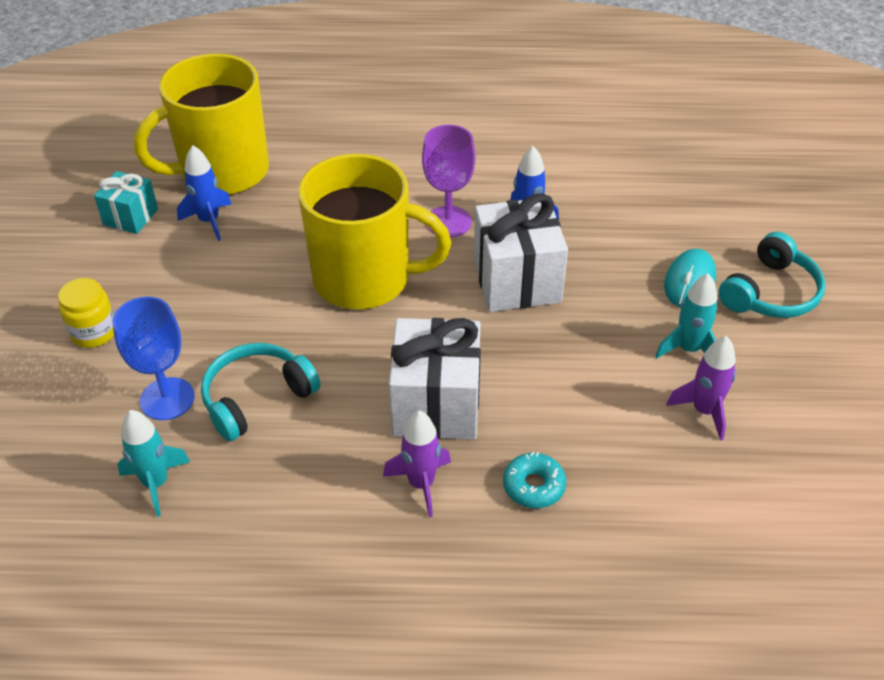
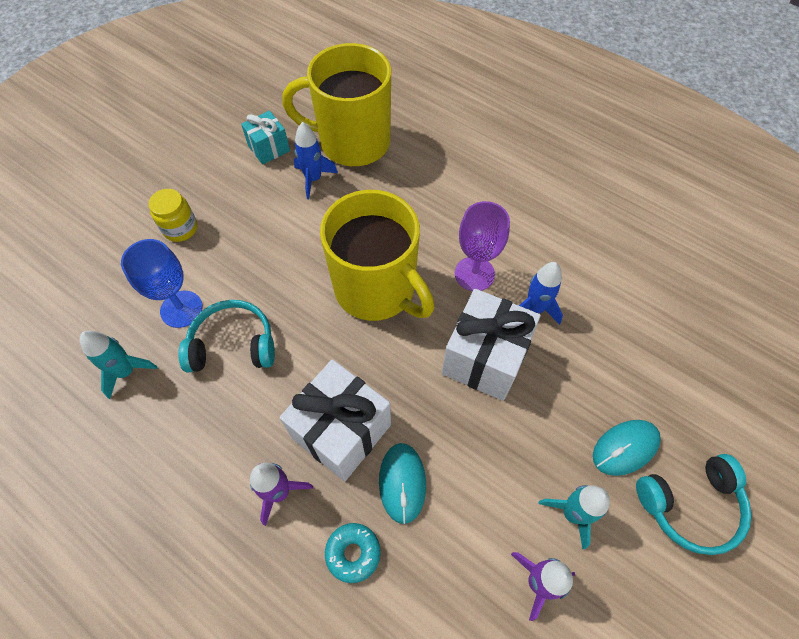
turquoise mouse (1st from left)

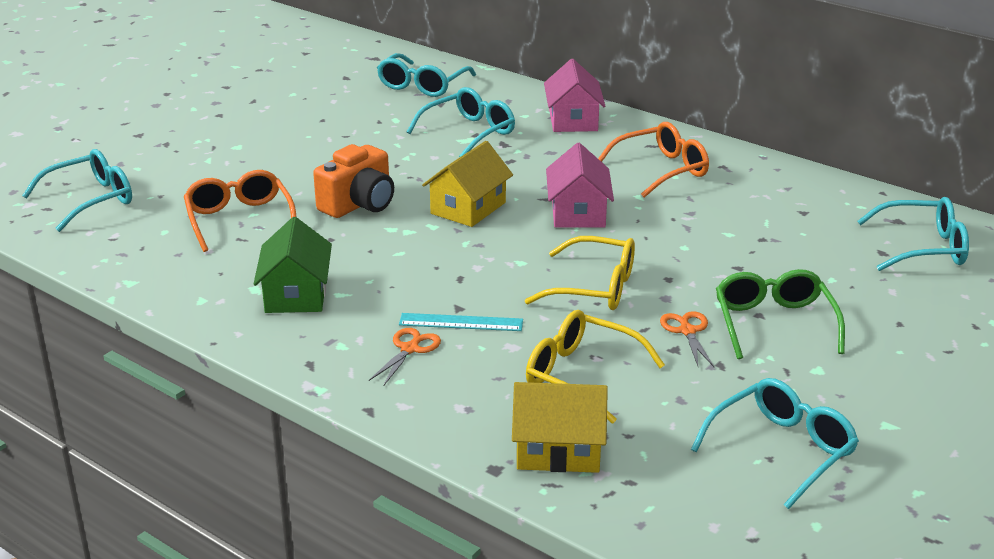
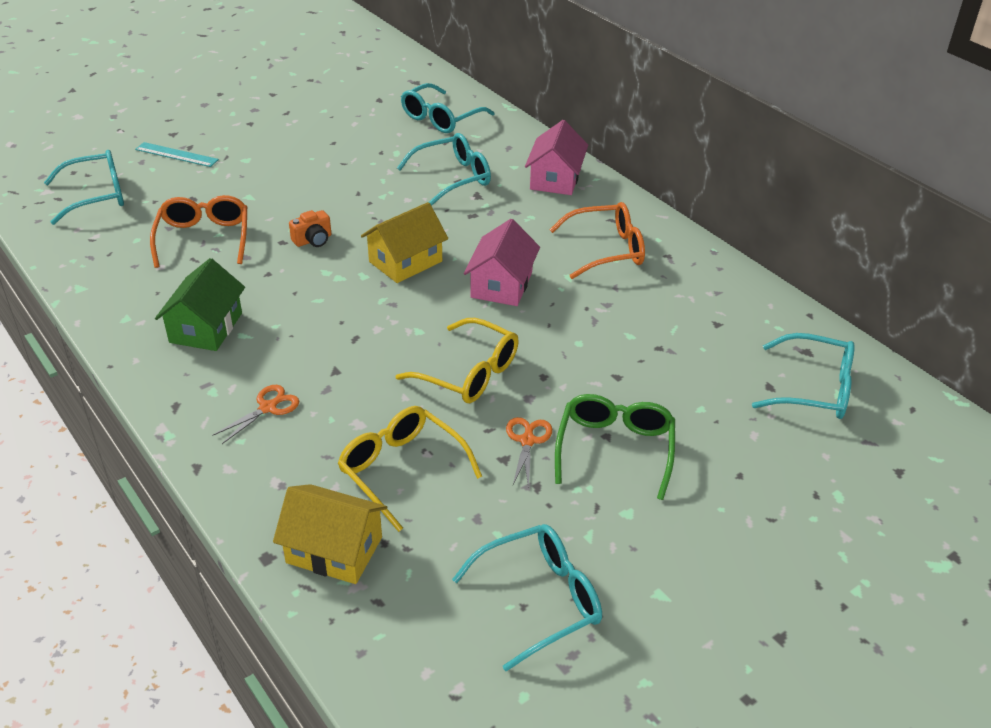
turquoise ruler; orange camera

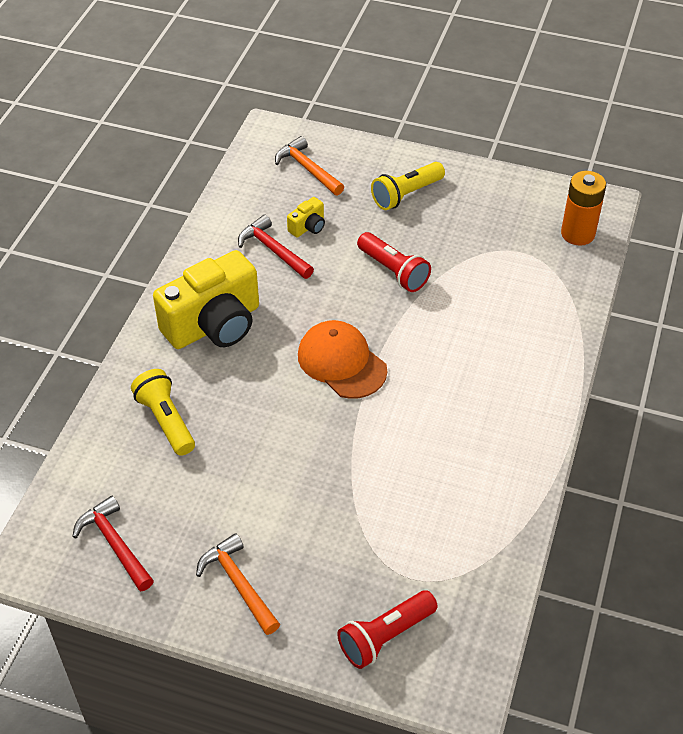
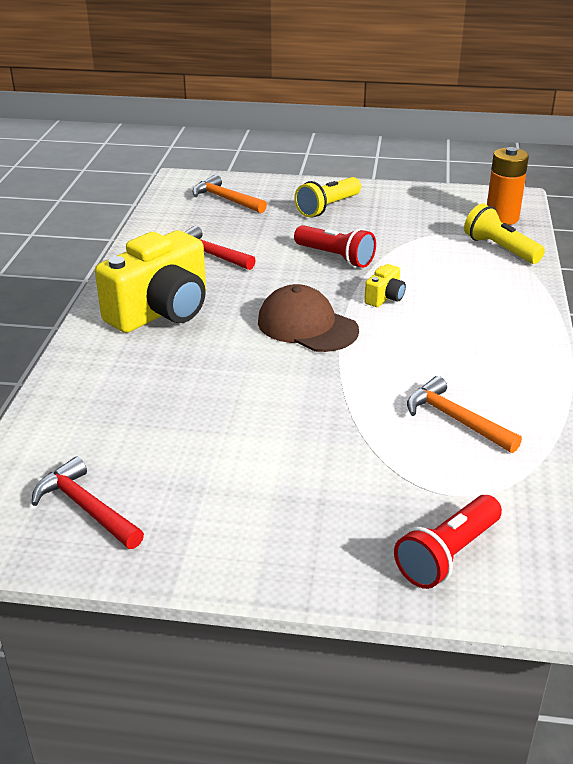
brown cap; yellow camera (2nd from left); orange hammer (2nd from left); yellow flashlight (2nd from left)

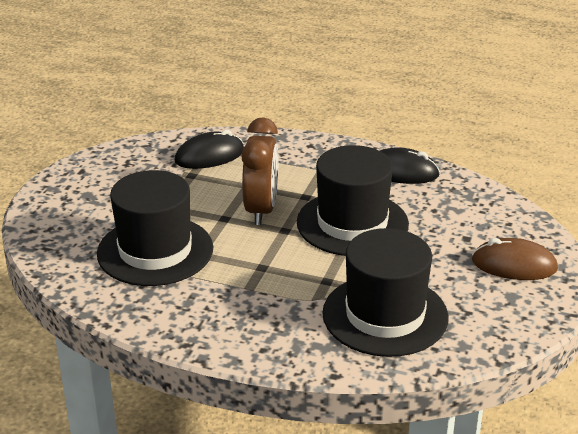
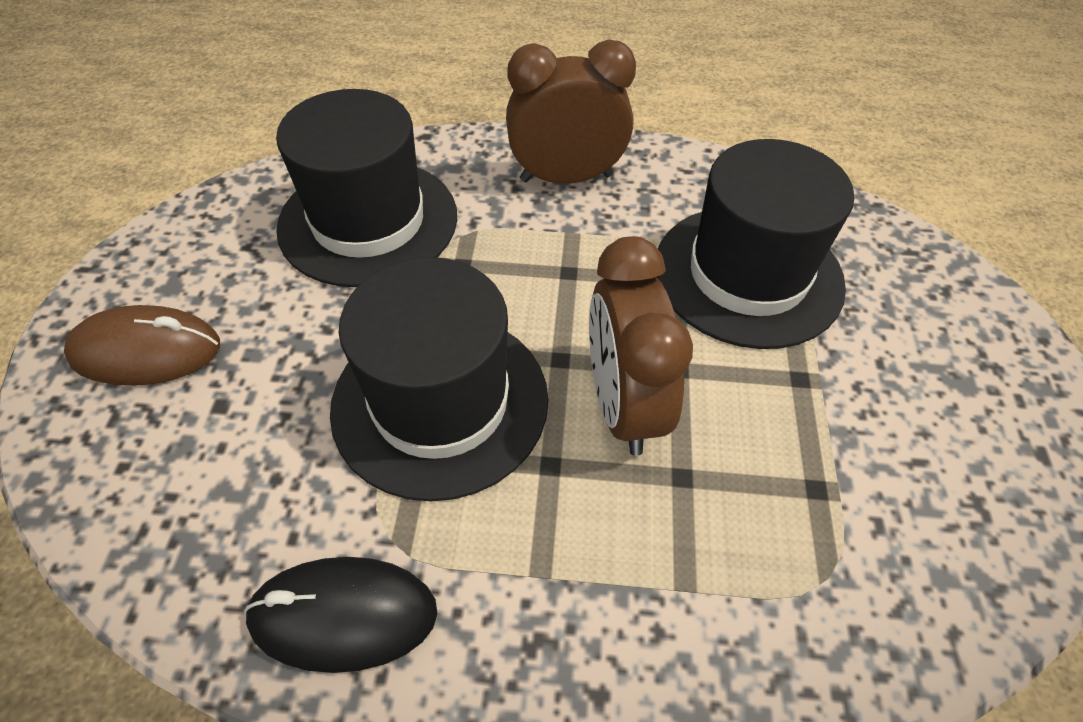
brown clock (1st from left); black mouse (1st from left in the first image)

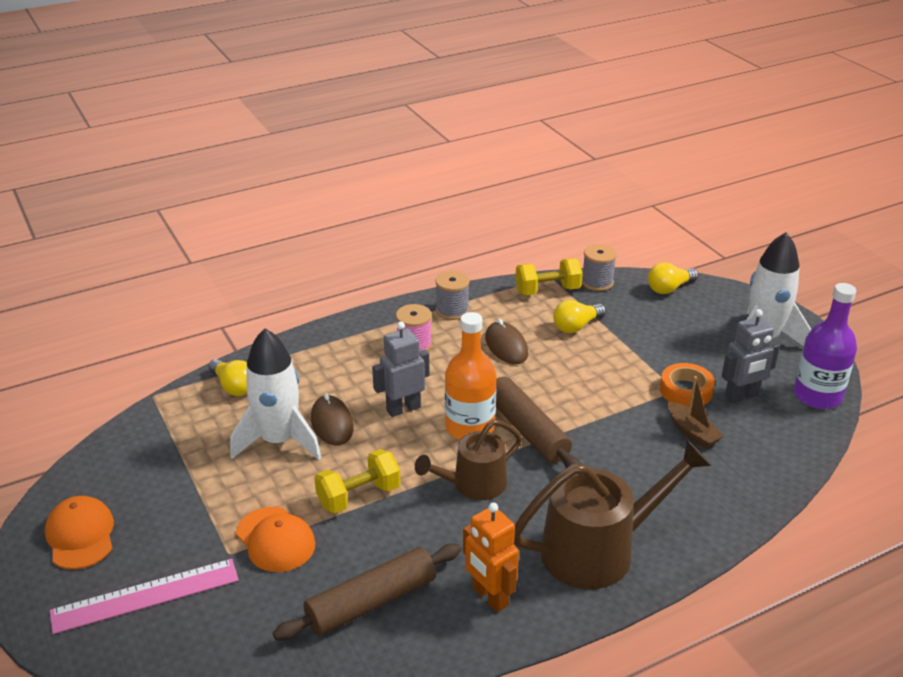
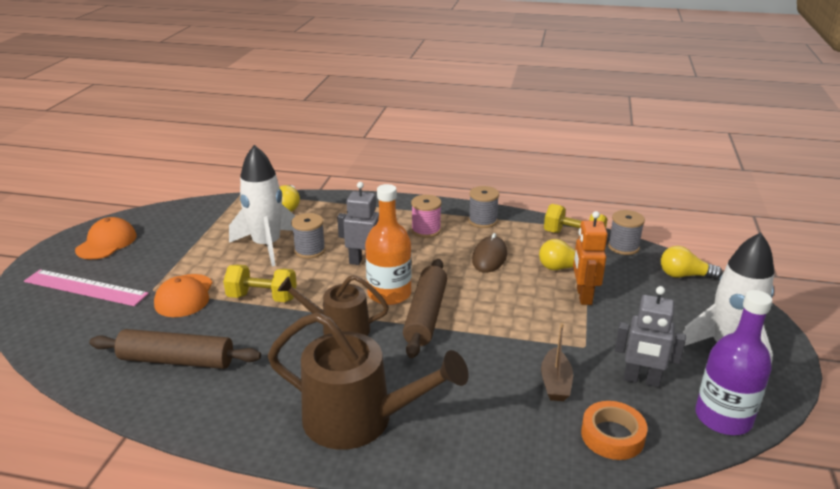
grey spool (1st from left); orange robot; orange tape

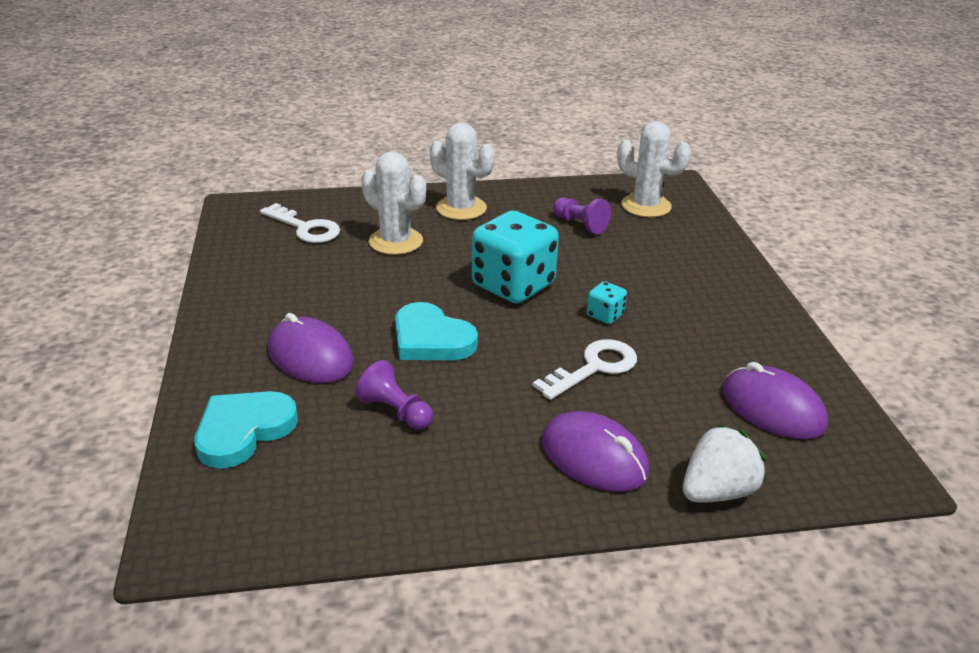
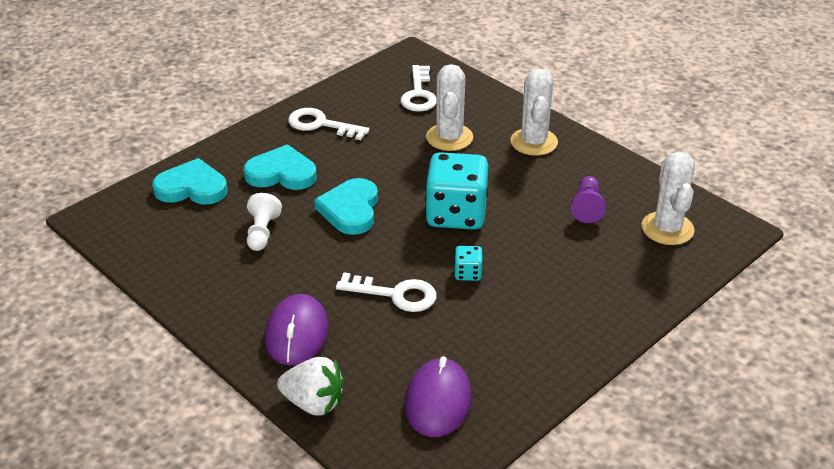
turquoise heart (2nd from left); white pawn; white key (1st from left)

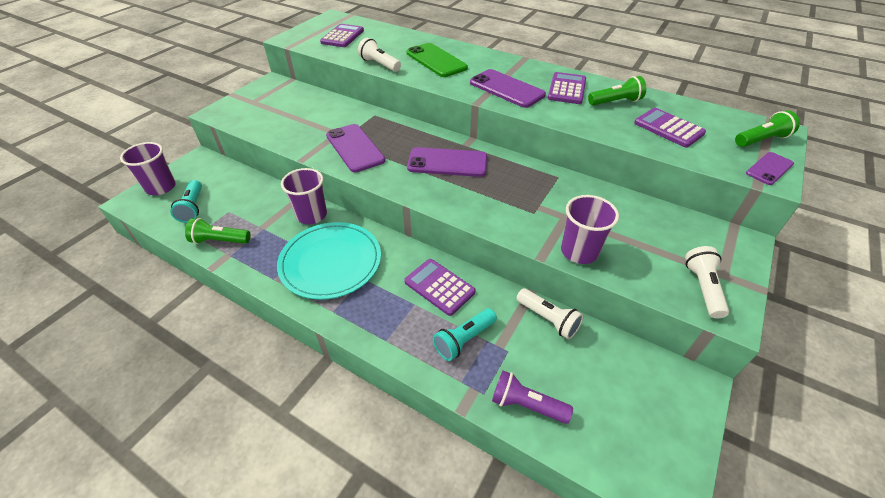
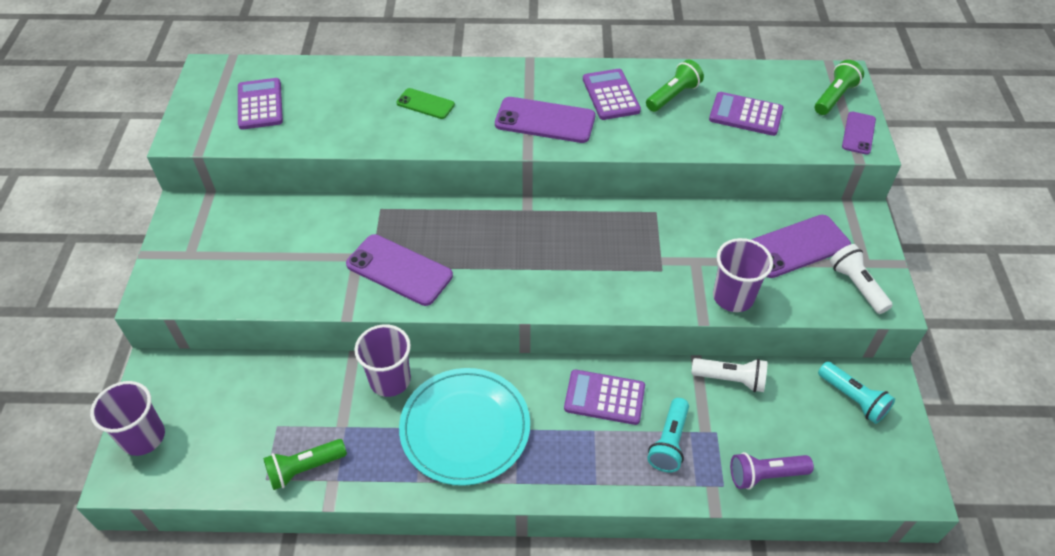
green phone; purple phone (3rd from left); turquoise flashlight (2nd from left); white flashlight (1st from left in the first image)

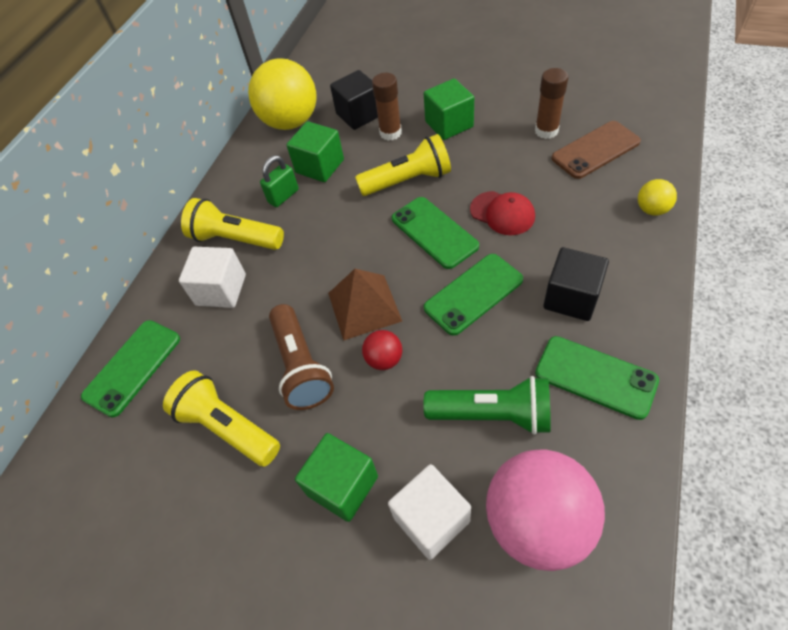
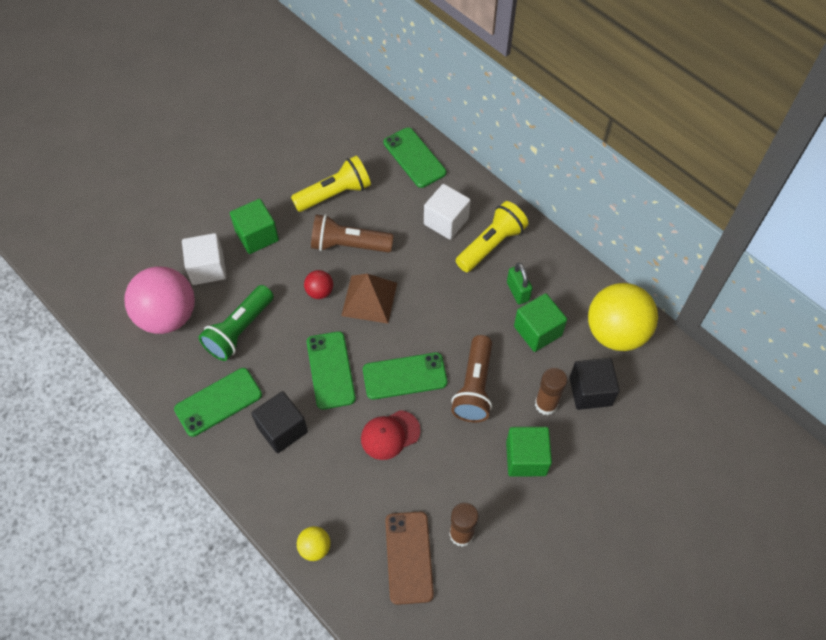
brown flashlight (2nd from left)

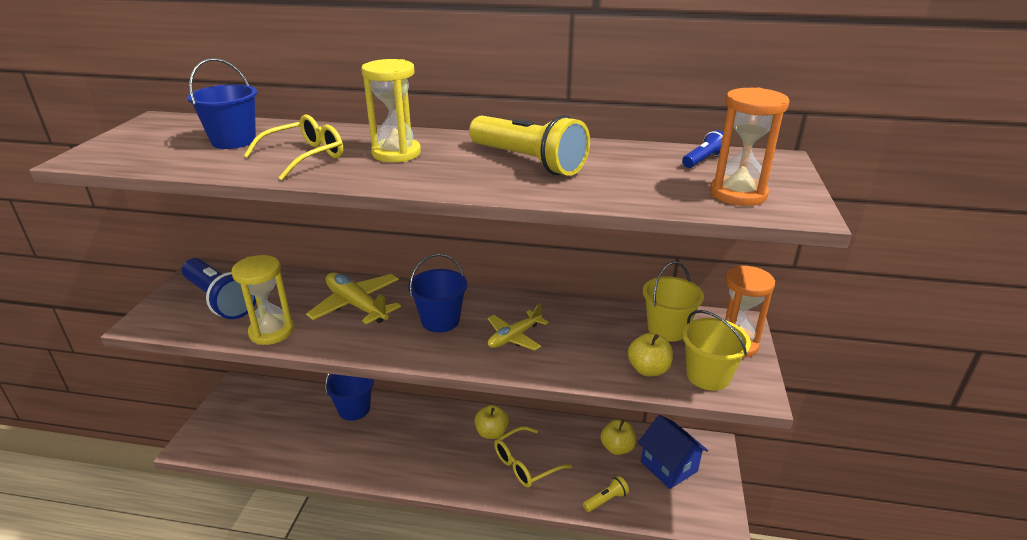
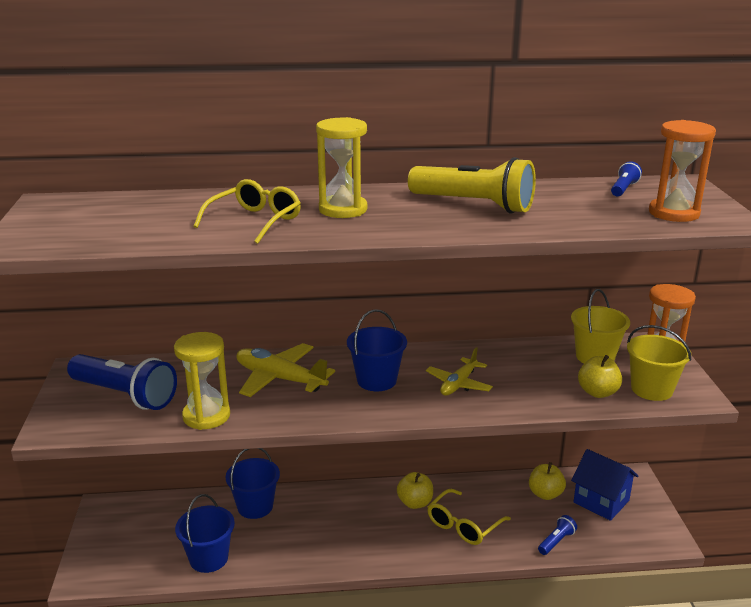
blue bucket (1st from left); blue flashlight (2nd from left)

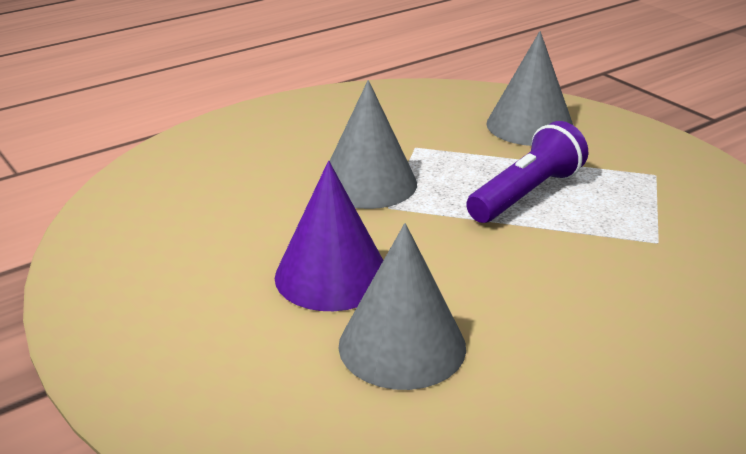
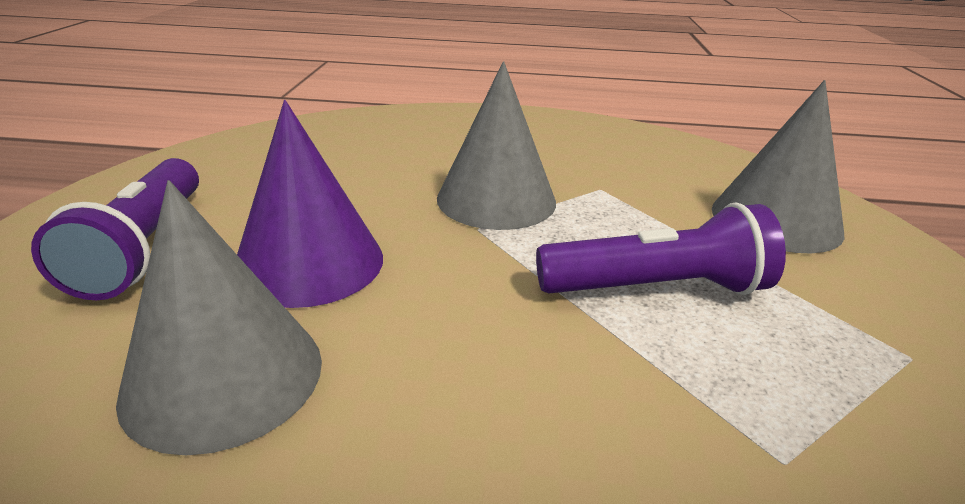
purple flashlight (1st from left)

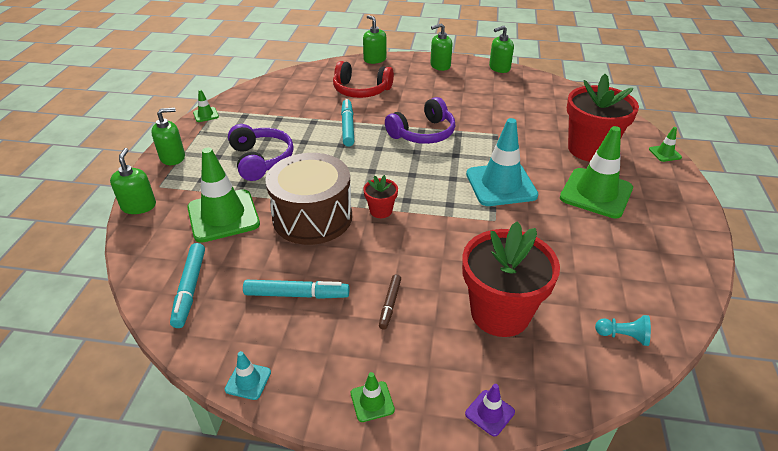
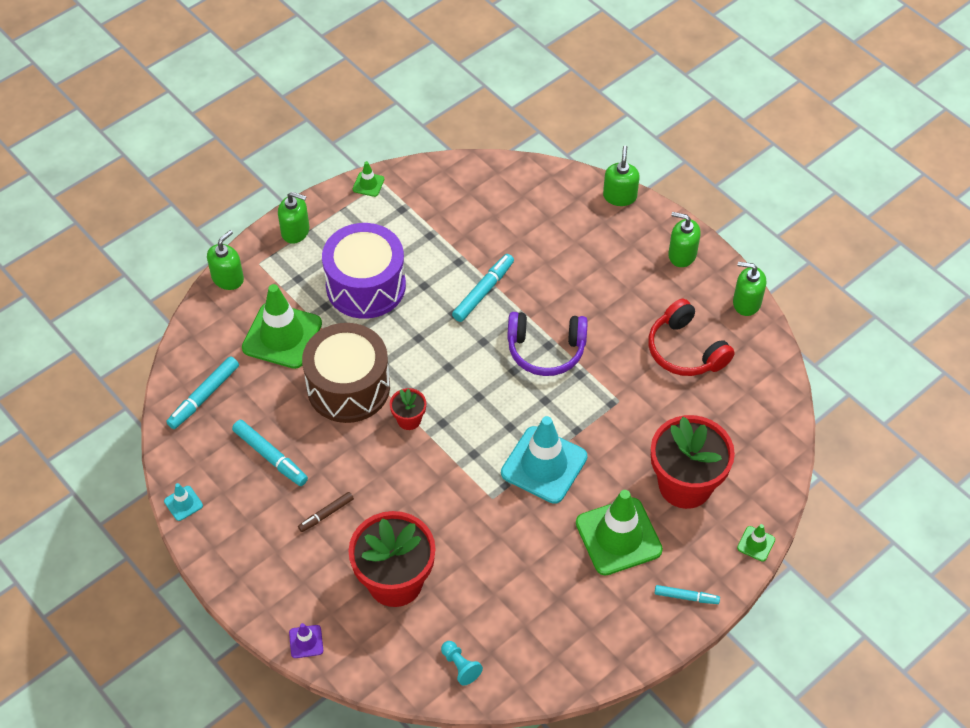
purple drum; red headphones; turquoise marker (4th from left); green traffic cone (3rd from left in the first image)

